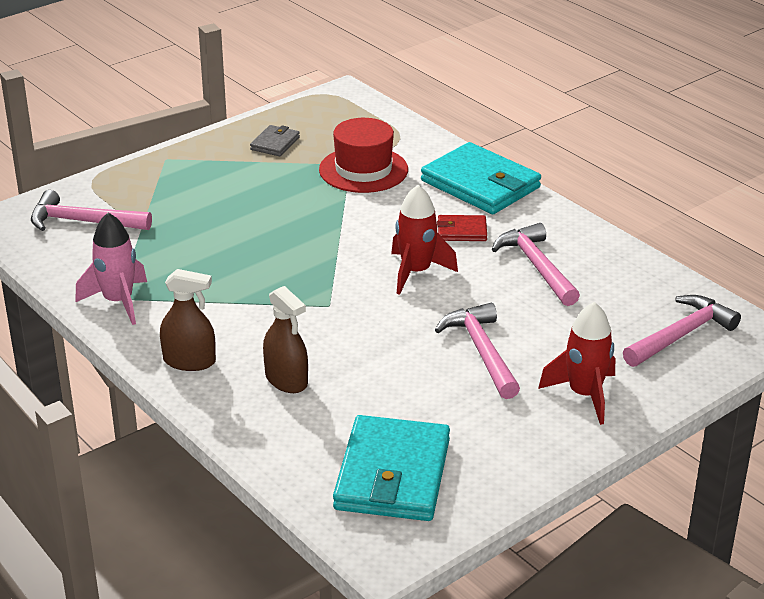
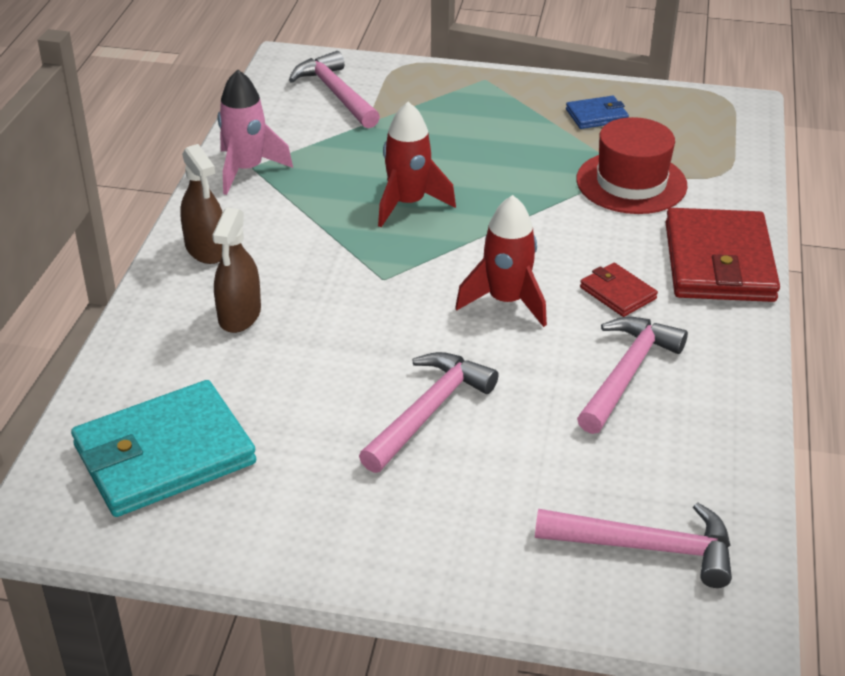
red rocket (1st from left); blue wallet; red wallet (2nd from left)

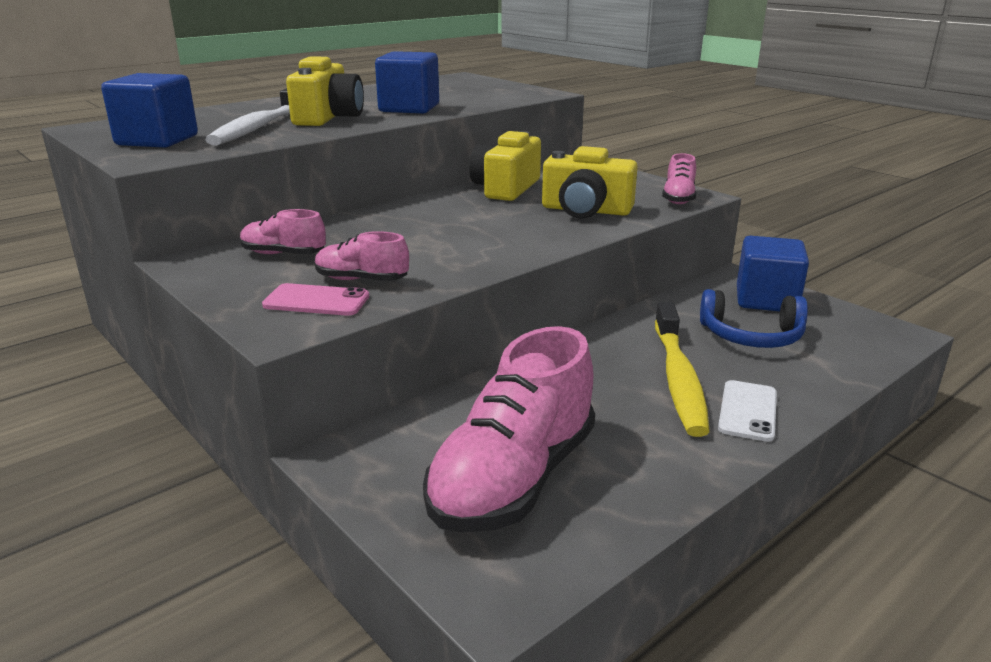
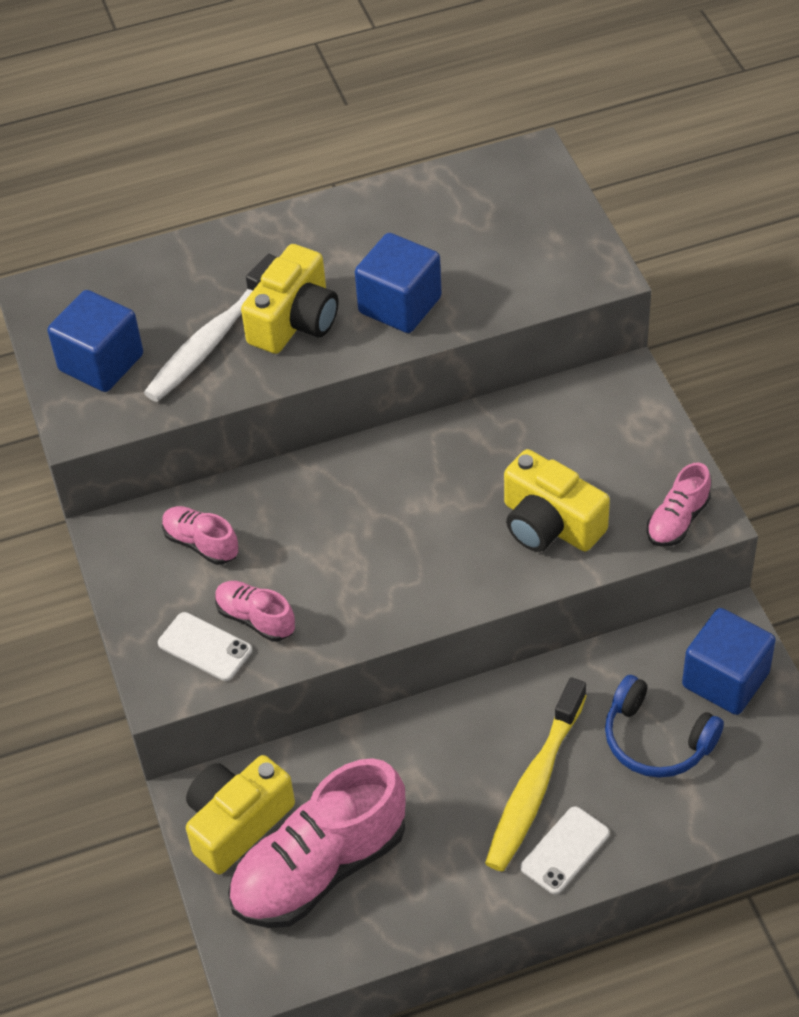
white phone (1st from left); yellow camera (1st from left)

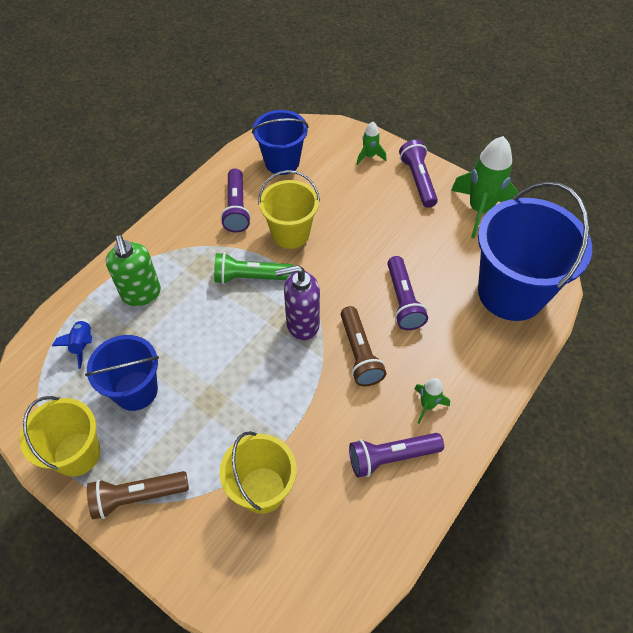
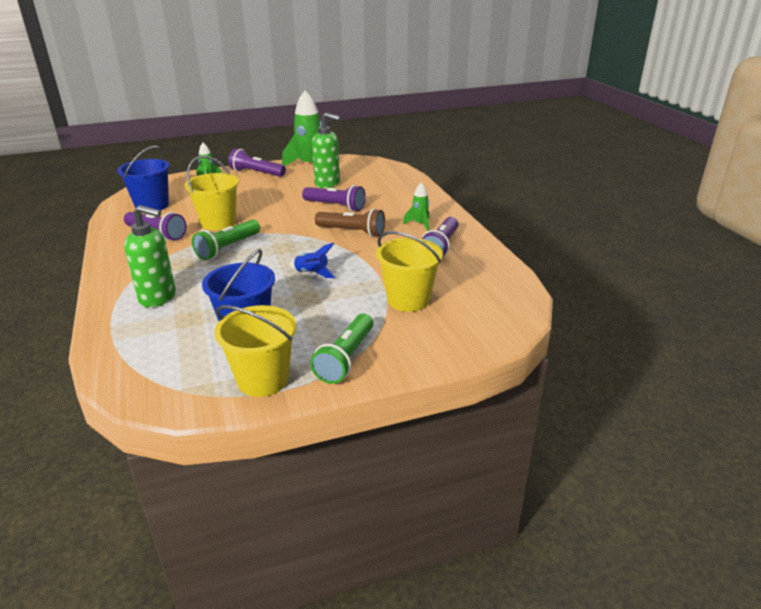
blue rocket; green flashlight (2nd from left); green soap dispenser (2nd from left); purple soap dispenser; blue bucket (3rd from left in the first image)

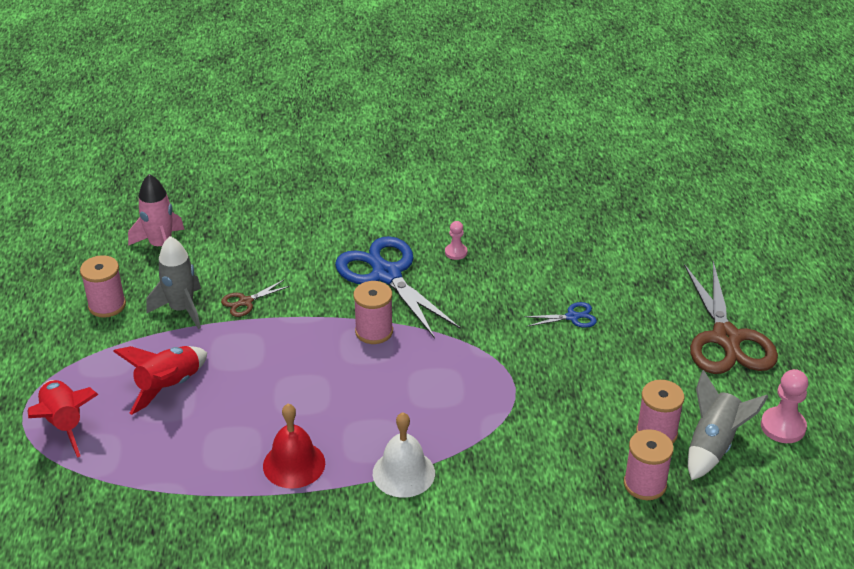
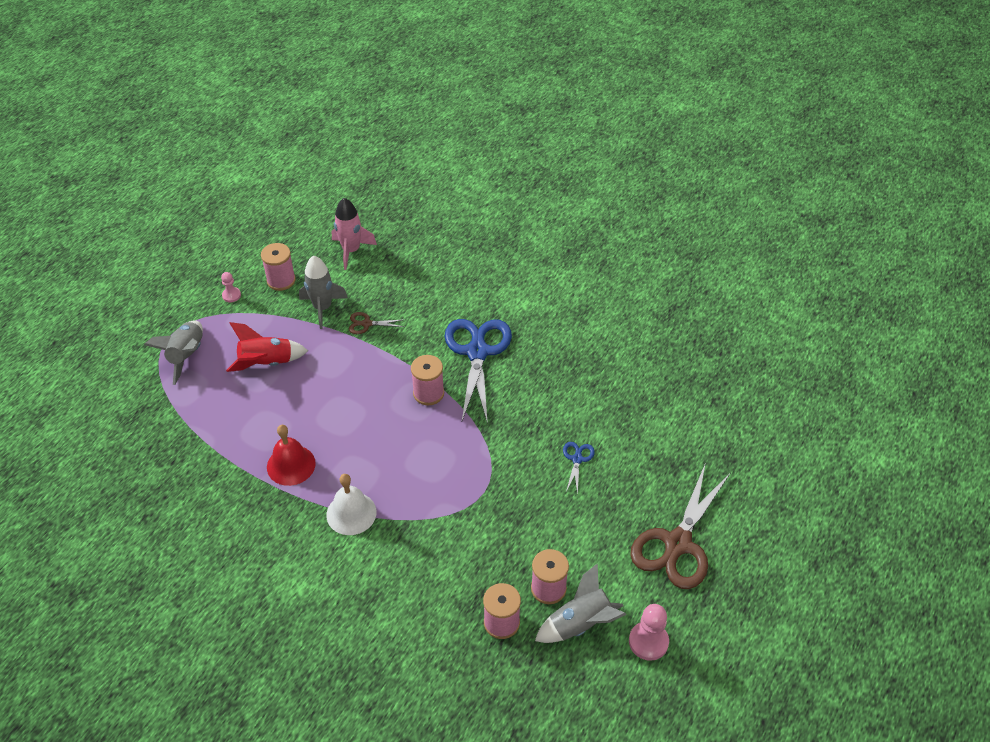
grey rocket (1st from left); pink pawn (1st from left); blue scissors (2nd from left)

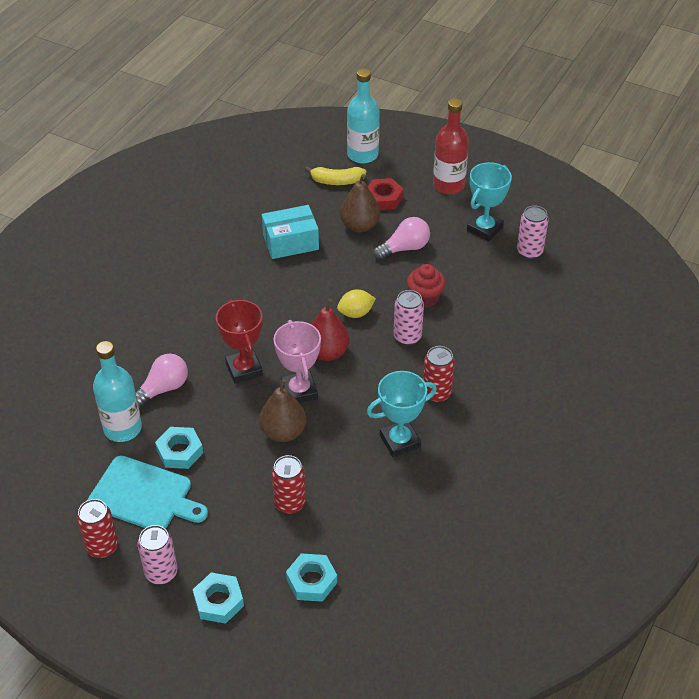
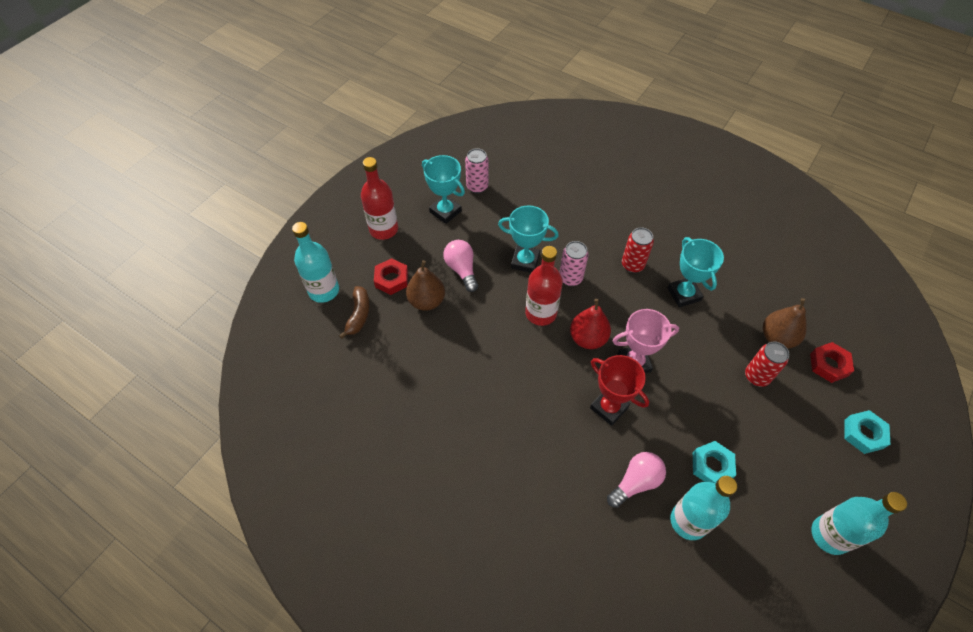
brown banana; turquoise trophy (2nd from left); red bottle (2nd from left); red trophy; pink light bulb (2nd from left); brown pear (2nd from left); red nut (2nd from left); turquoise bottle (3rd from left); turquoise cutting board; pink can (1st from left in the first image); turquoise box

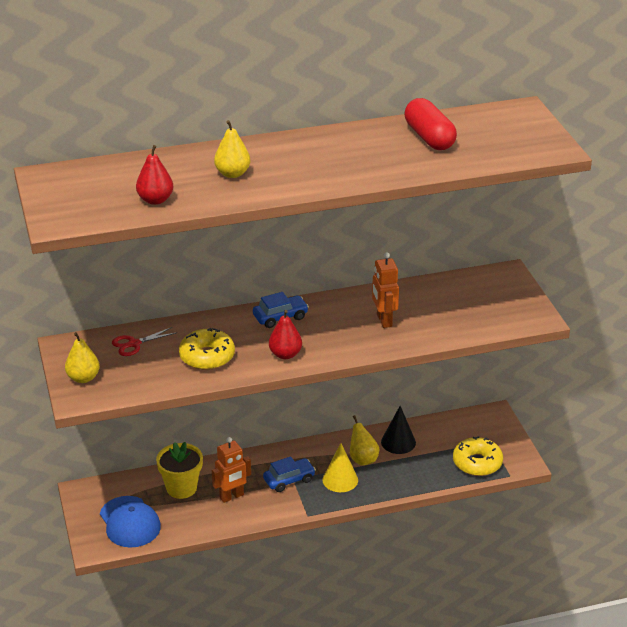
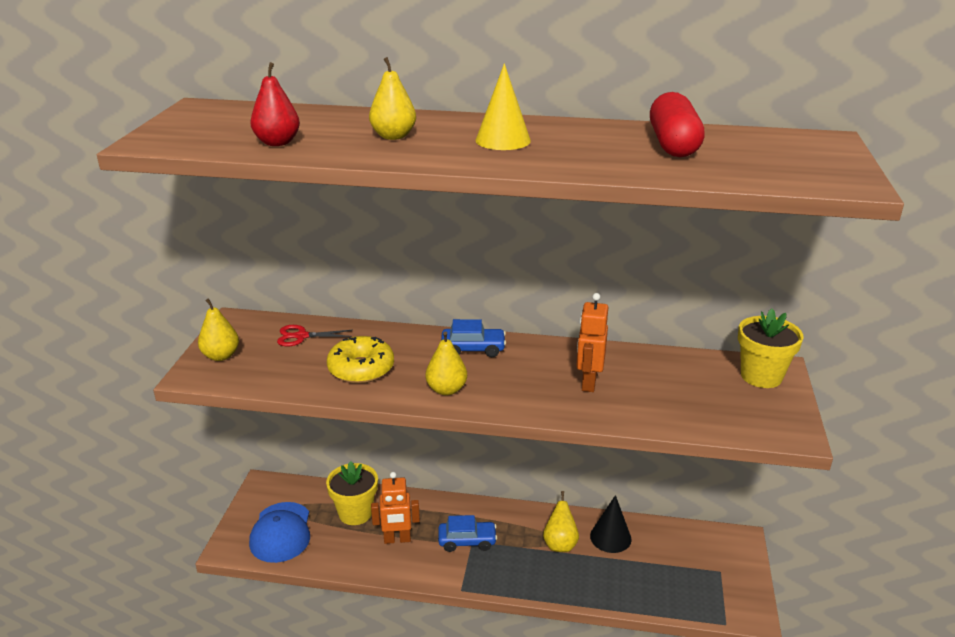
yellow pear (3rd from left); yellow cone; yellow flower pot (2nd from left); yellow donut (2nd from left in the first image)

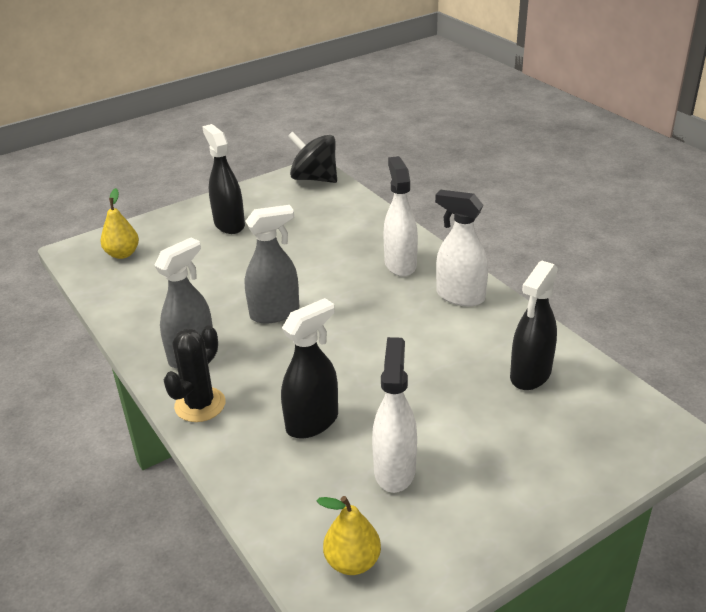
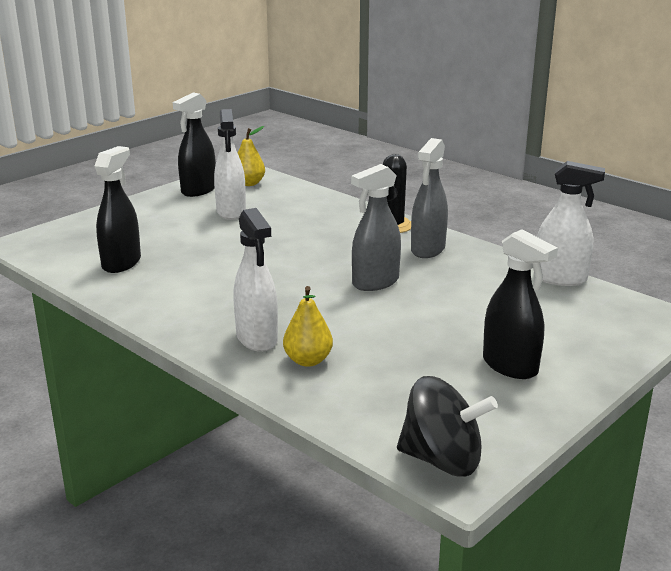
black spray bottle (2nd from left); yellow pear (2nd from left); white spray bottle (3rd from left)

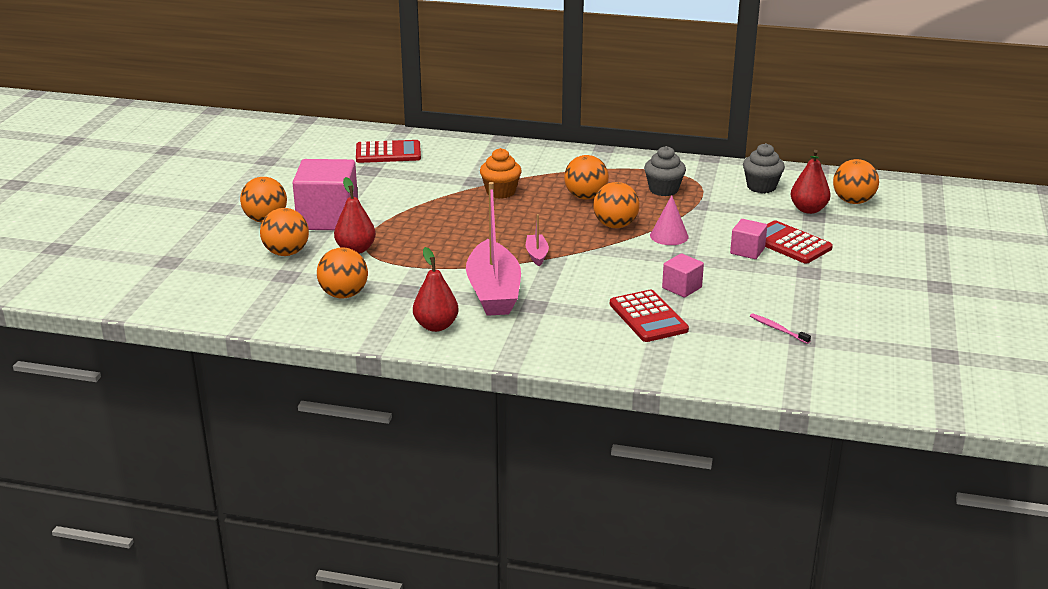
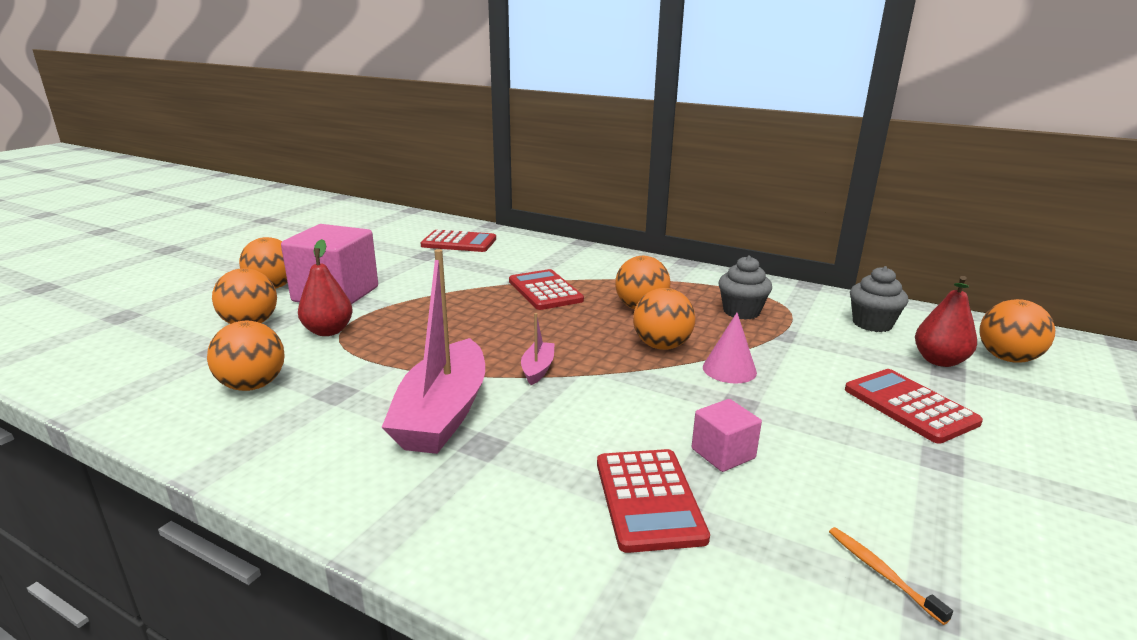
red calculator (2nd from left); orange toothbrush; red pear (2nd from left in the first image); pink cube (3rd from left in the first image)

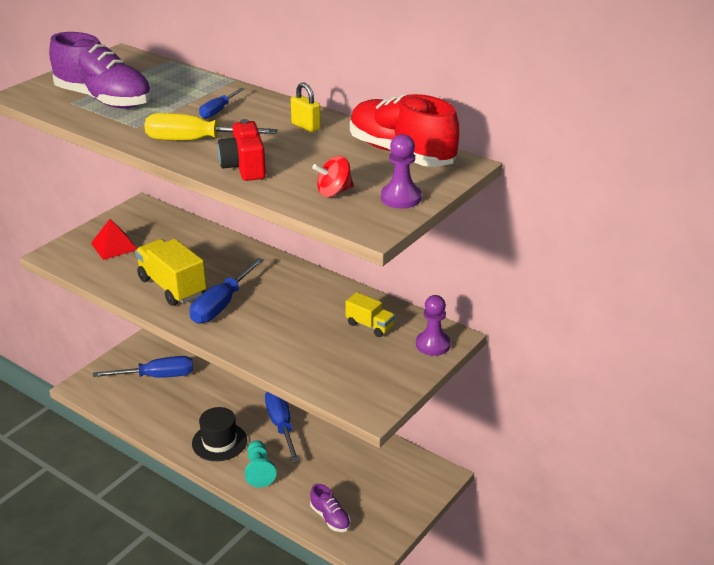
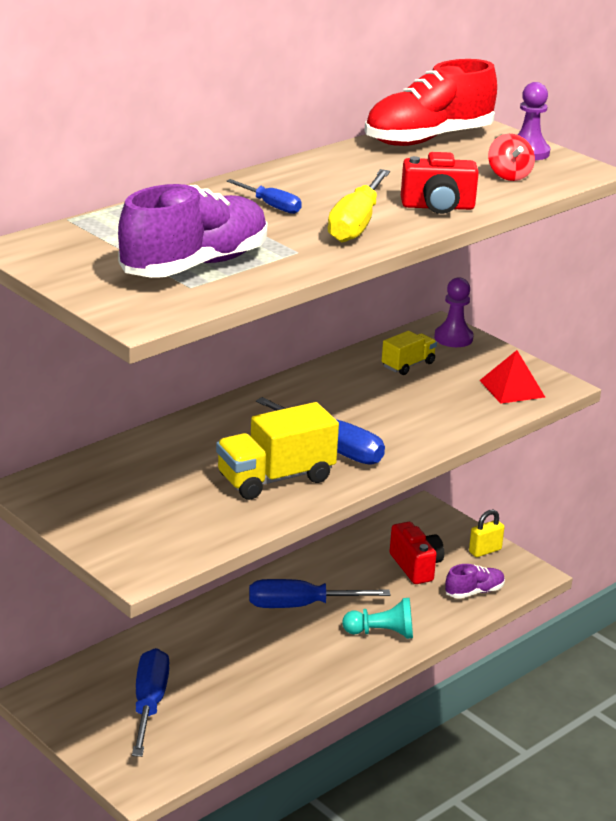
red camera (1st from left); yellow padlock; red pyramid; black hat

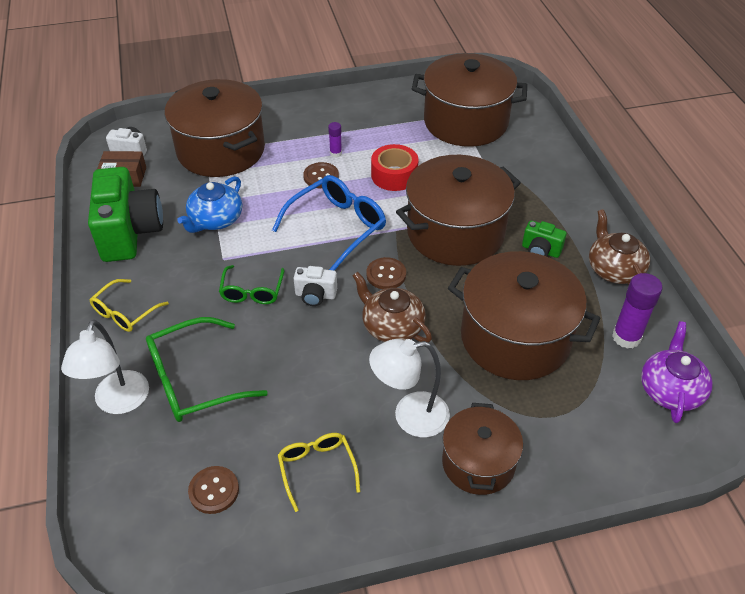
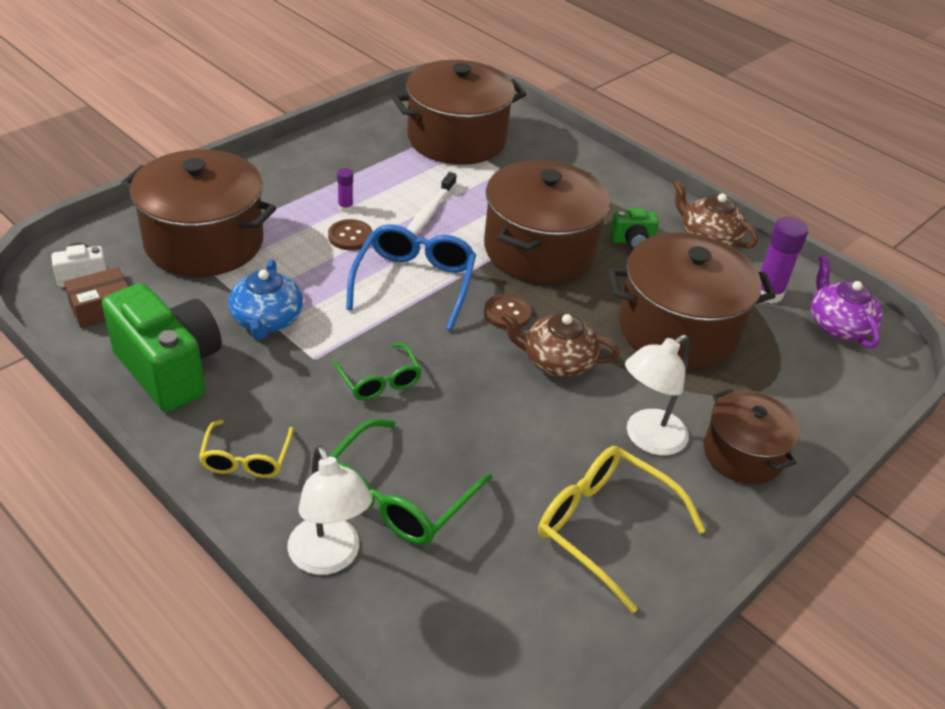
white toothbrush; yellow glasses (2nd from left); brown button (1st from left in the first image); white camera (2nd from left in the first image)

